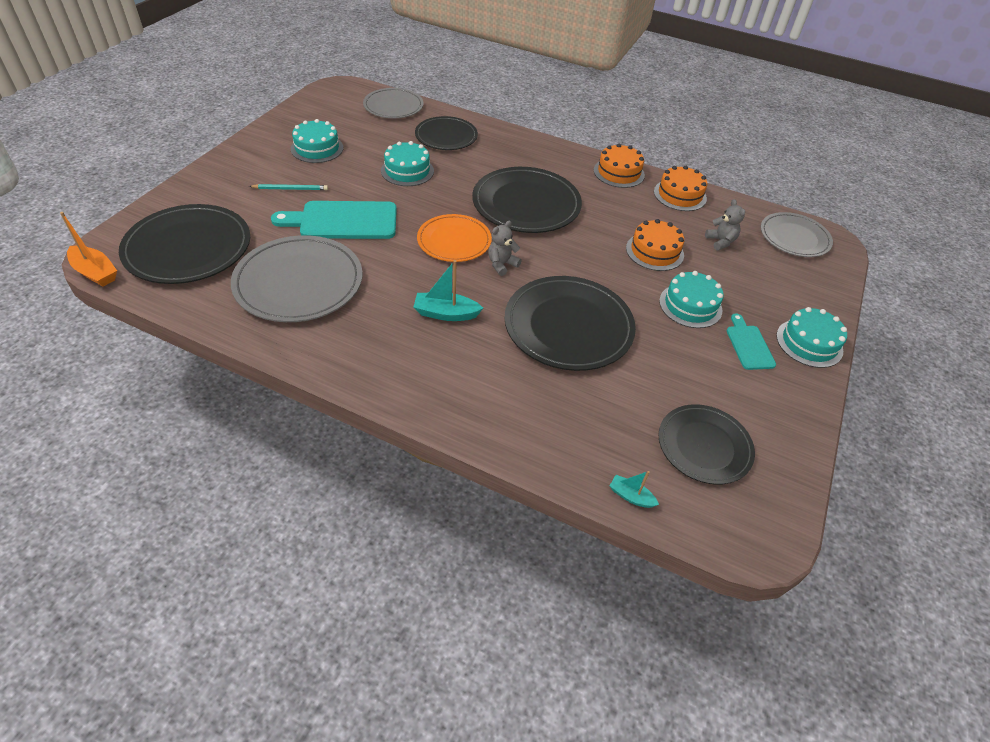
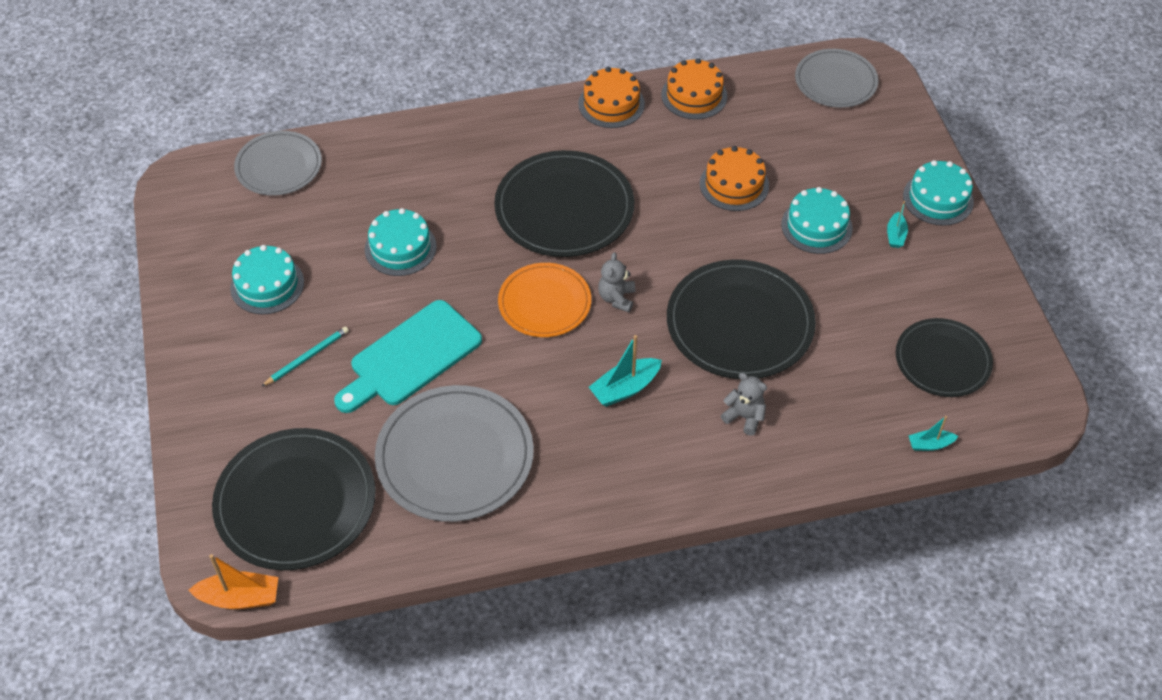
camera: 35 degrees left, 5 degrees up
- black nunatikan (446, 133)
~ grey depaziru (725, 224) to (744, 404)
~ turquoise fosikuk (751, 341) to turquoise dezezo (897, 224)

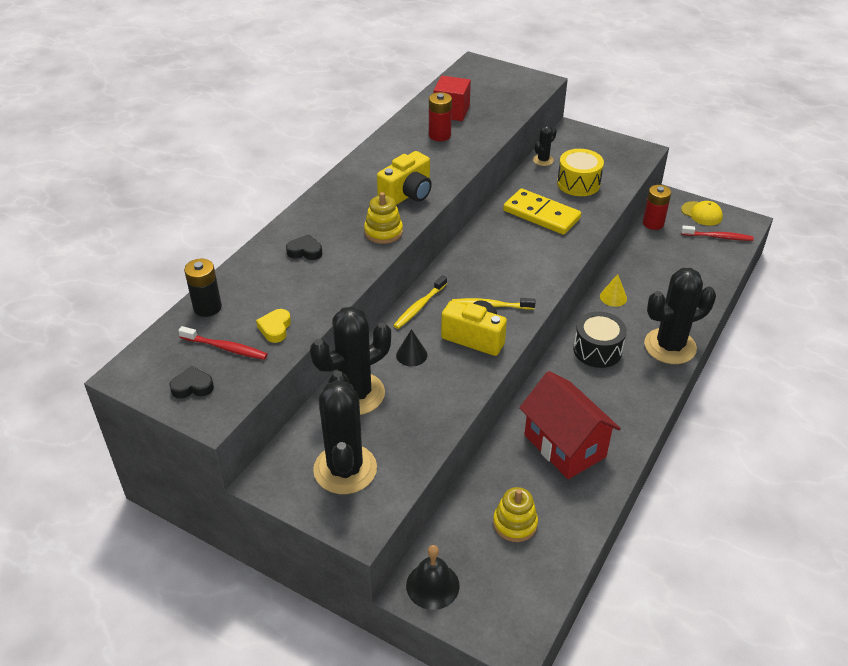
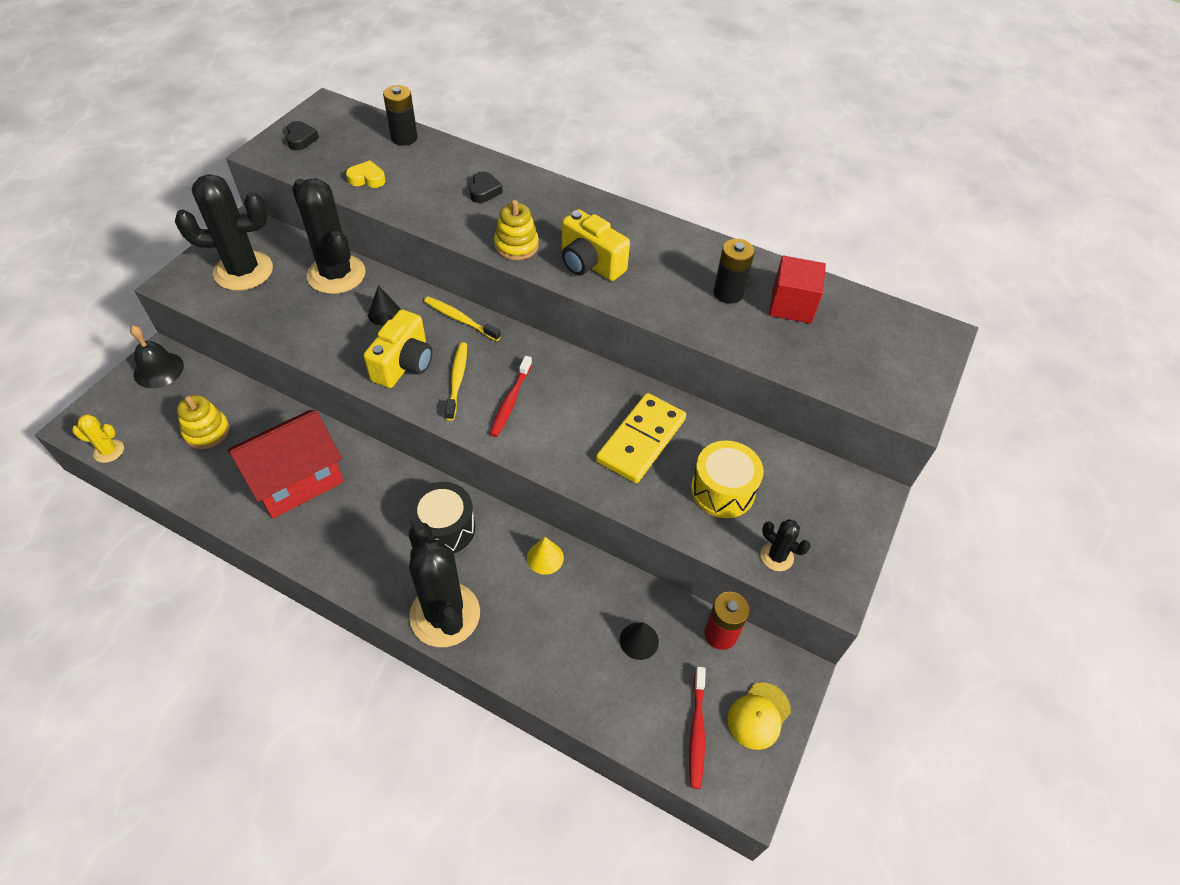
camera: 85 degrees right, 10 degrees up
~ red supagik (440, 116) to black supagik (734, 271)
~ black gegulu (545, 145) to (785, 545)
~ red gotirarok (223, 343) to (511, 396)
+ yellow gegulu (98, 438)
+ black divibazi (639, 641)

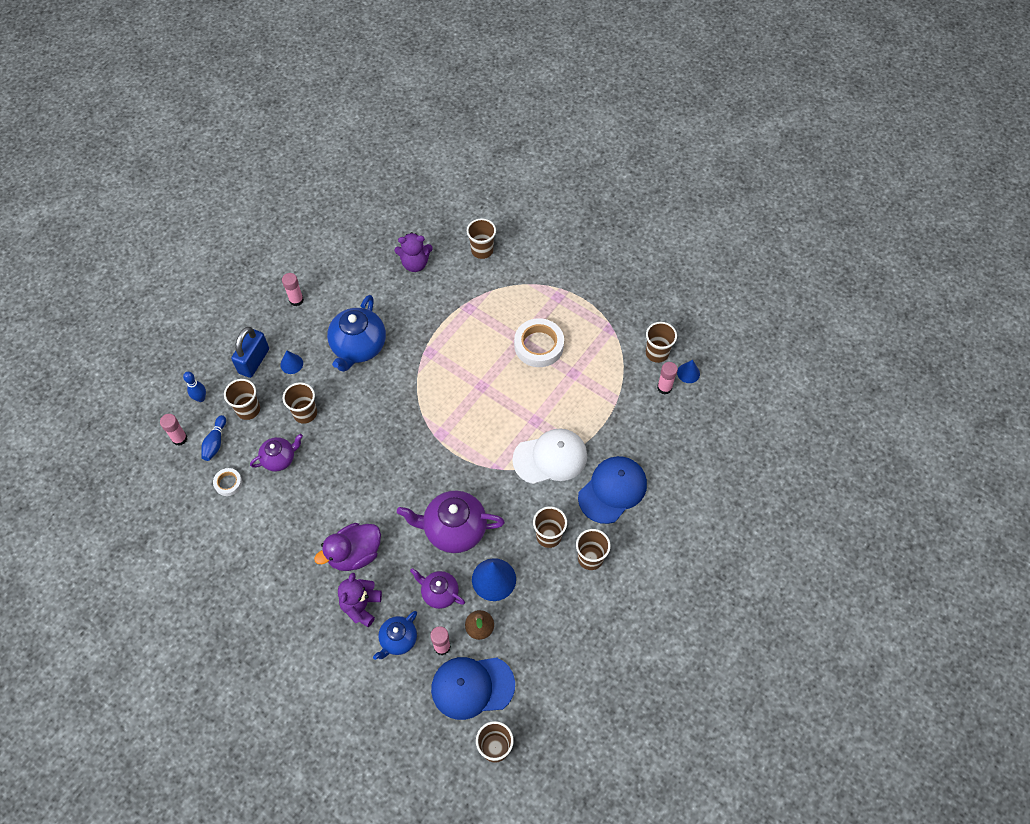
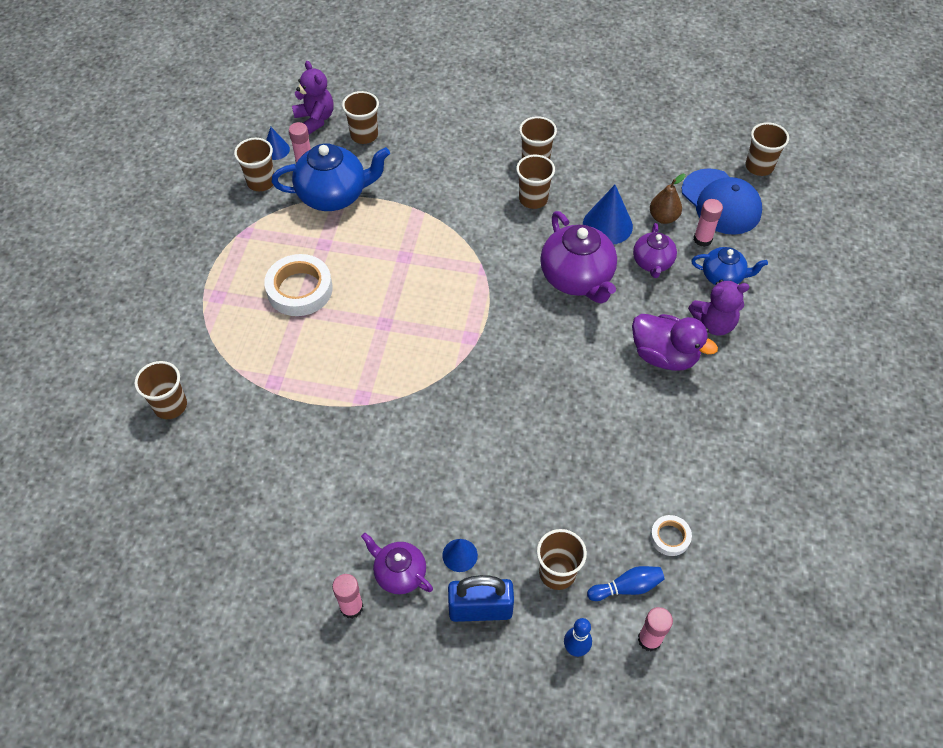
camera: 115 degrees left, 5 degrees down
~ purple depaziru (413, 252) to (312, 97)
~ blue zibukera (356, 333) to (331, 177)
~ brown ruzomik (300, 403) to (360, 117)
- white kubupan (549, 456)
~ purple zibukera (276, 453) to (397, 563)
- blue kubupan (612, 490)

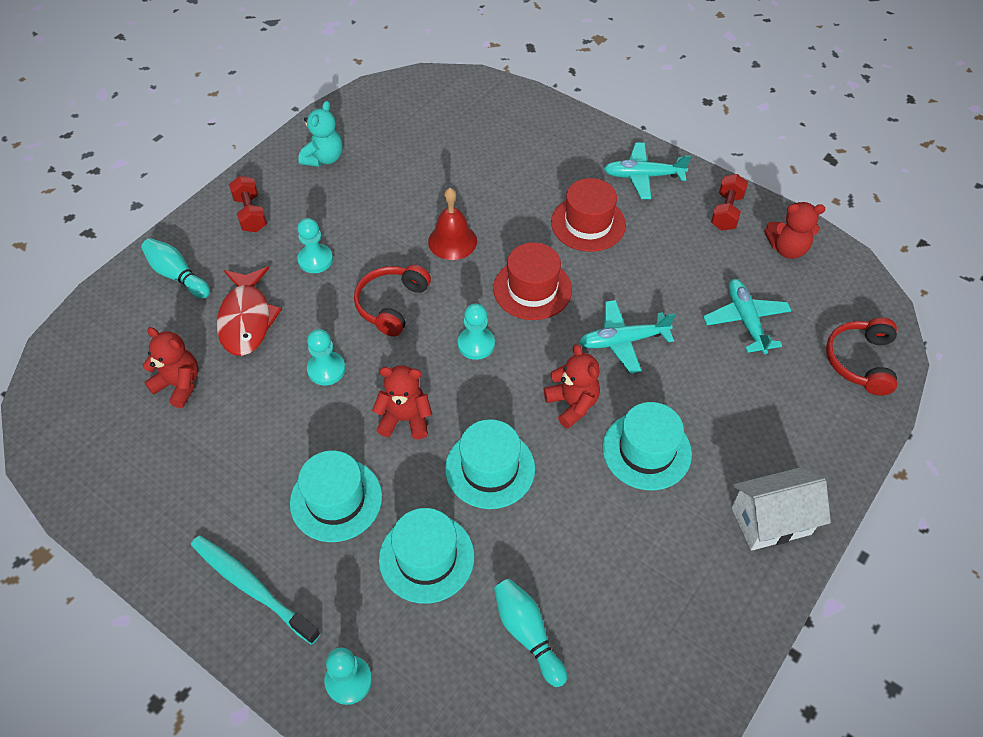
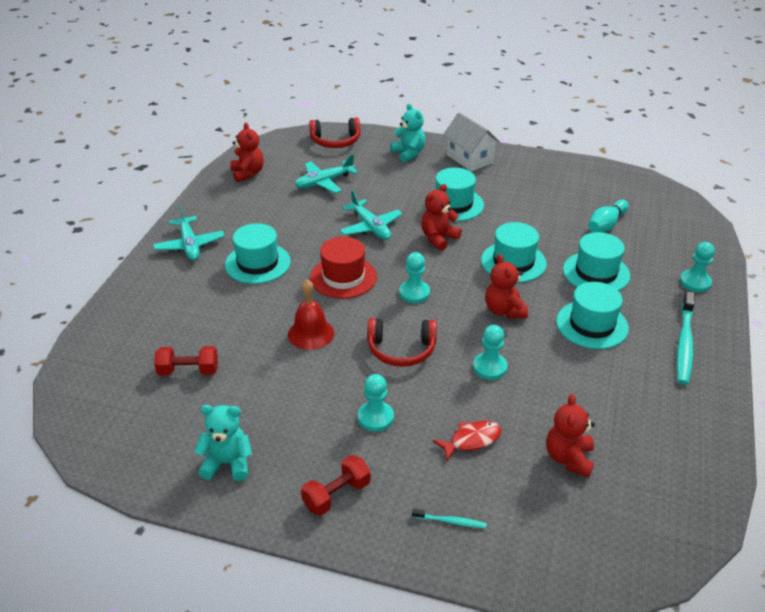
camera: 110 degrees left, 15 degrees down
~ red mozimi (729, 202) to (186, 361)
~ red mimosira (588, 215) to turquoise mimosira (258, 253)
~ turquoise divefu (175, 268) to turquoise gotirarok (449, 518)
~ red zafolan (249, 311) = (467, 441) x0.61
+ turquoise depaziru (407, 133)

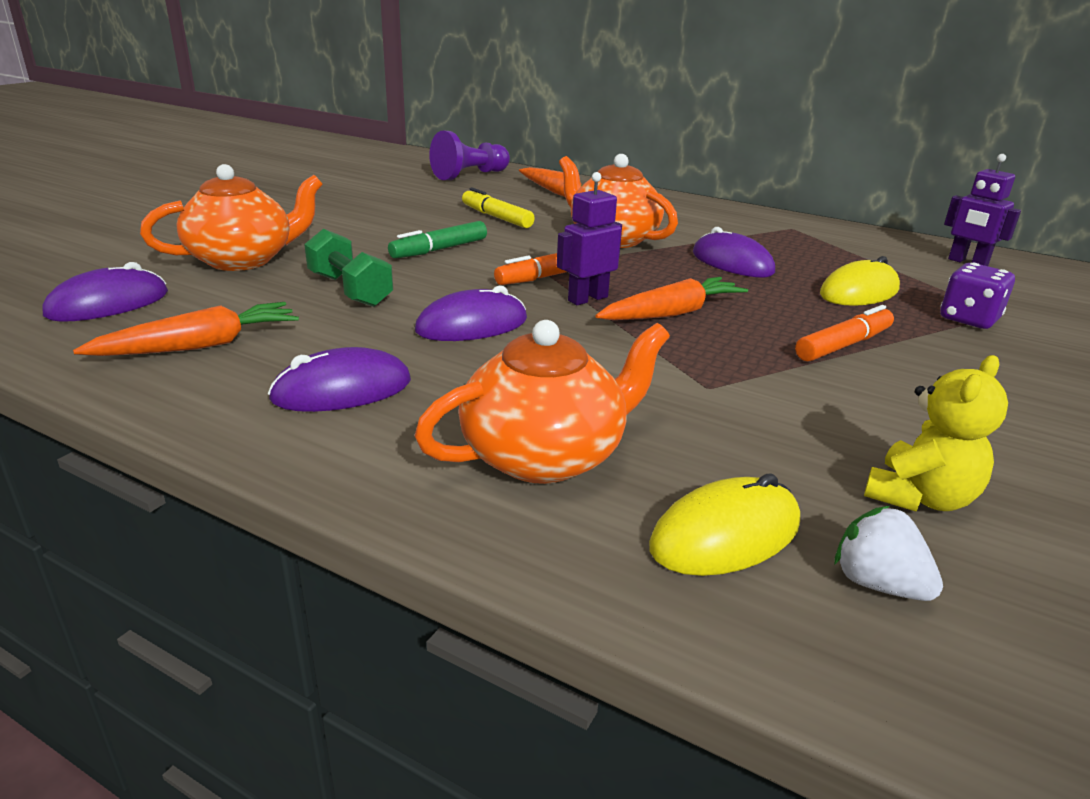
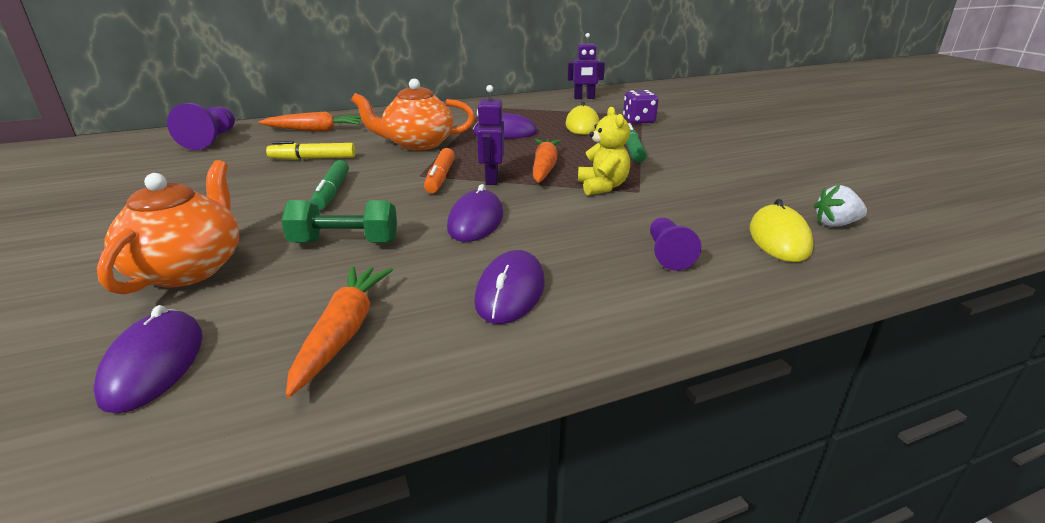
camera: 50 degrees left, 0 degrees up
~ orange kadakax (844, 333) to green kadakax (636, 143)
~ orange zibukera (542, 402) to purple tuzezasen (675, 244)
~ yellow depaziru (936, 433) to (604, 151)

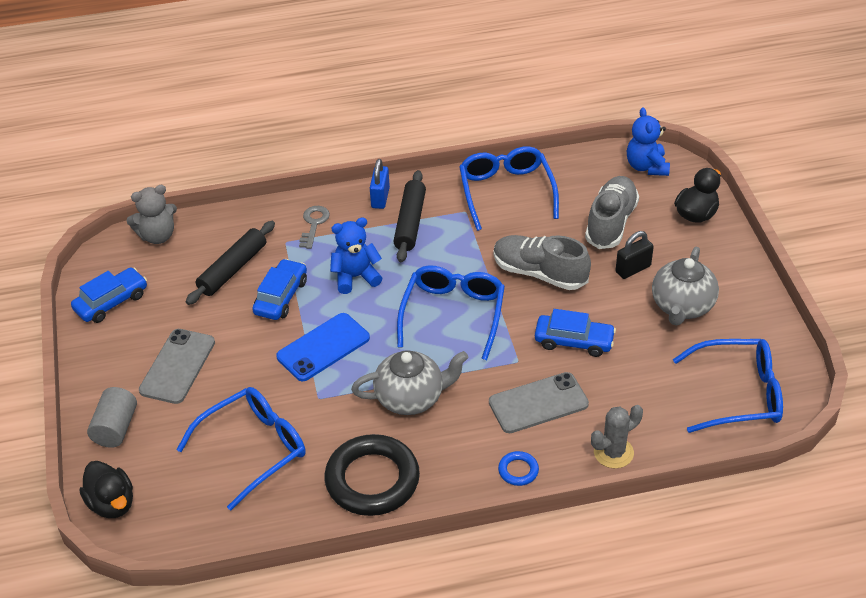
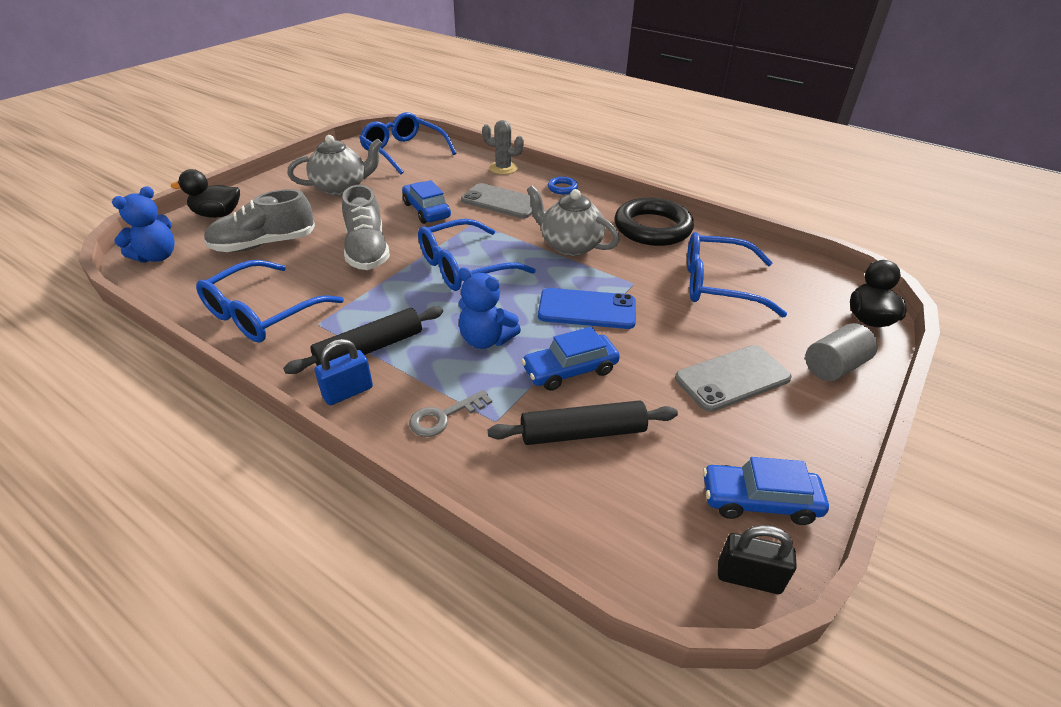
camera: 135 degrees left, 5 degrees down
- grey depaziru (151, 214)
~ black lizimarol (635, 255) to (757, 559)

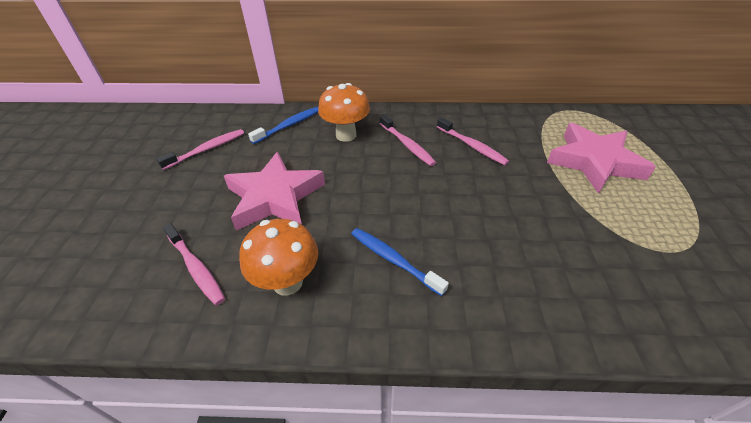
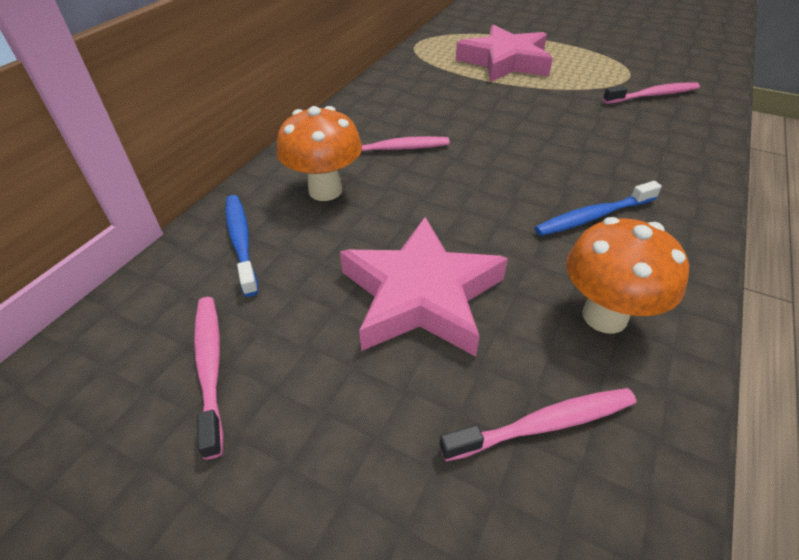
camera: 65 degrees left, 0 degrees up
~ pink gotirarok (473, 141) to (651, 93)

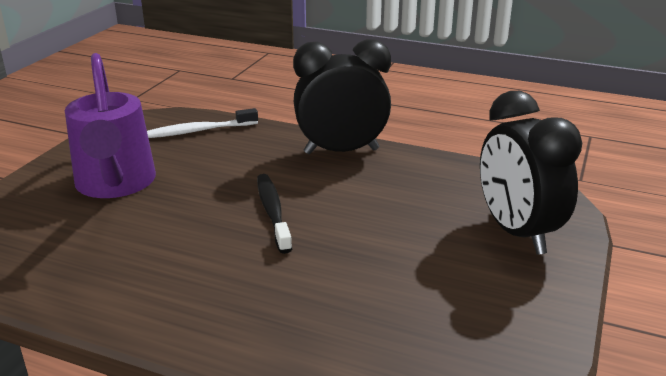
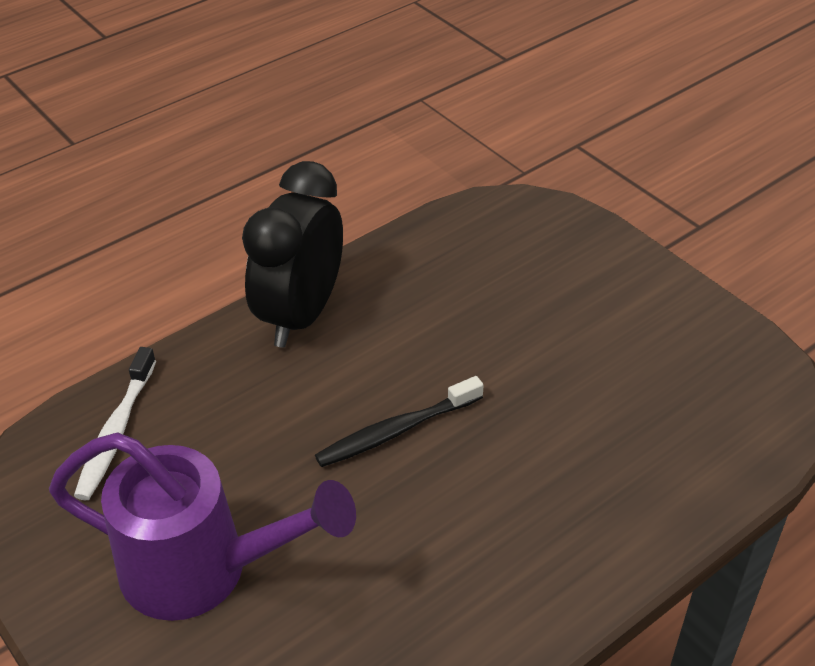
camera: 60 degrees left, 15 degrees up
- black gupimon (531, 173)
~ black gotirarok (274, 214) = (399, 421) 45 degrees counterclockwise

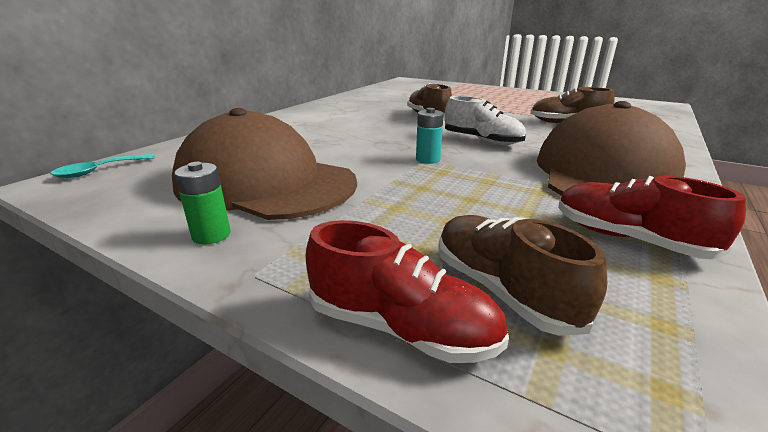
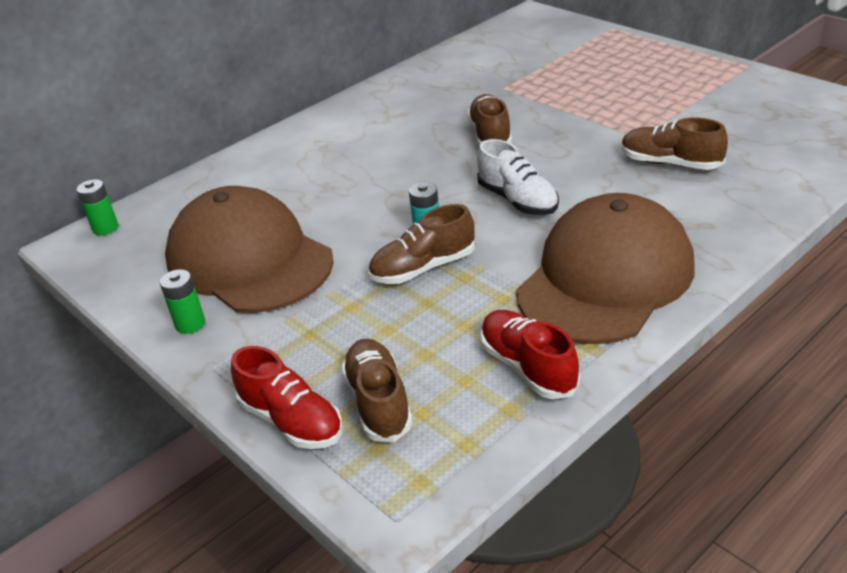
camera: 20 degrees right, 10 degrees up
~ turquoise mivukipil (102, 166) to green supagik (97, 207)
+ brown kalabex (421, 244)

